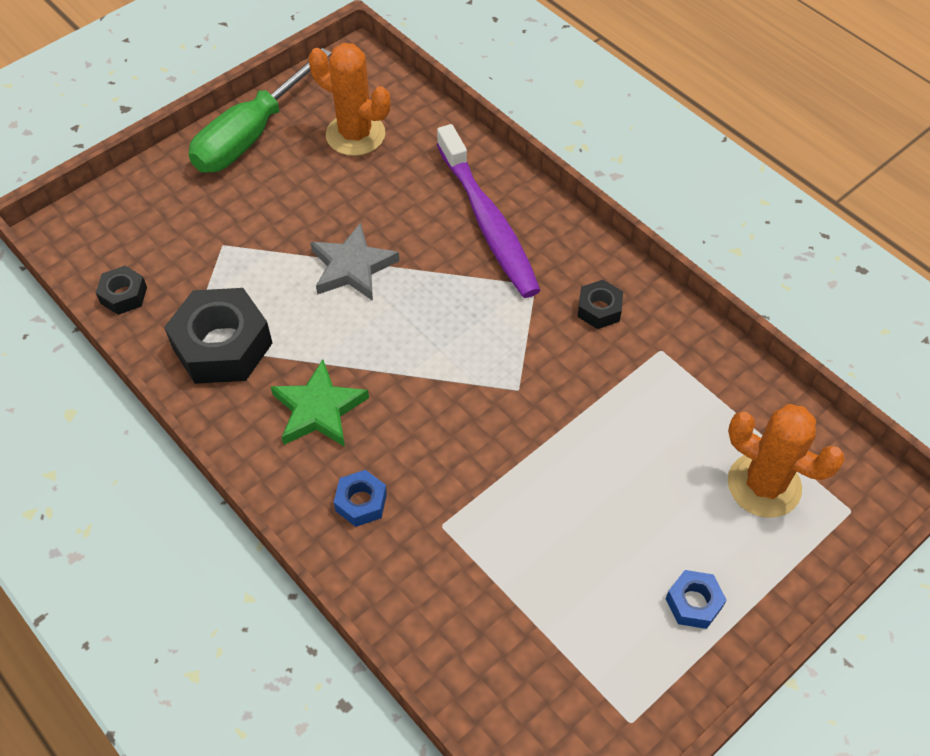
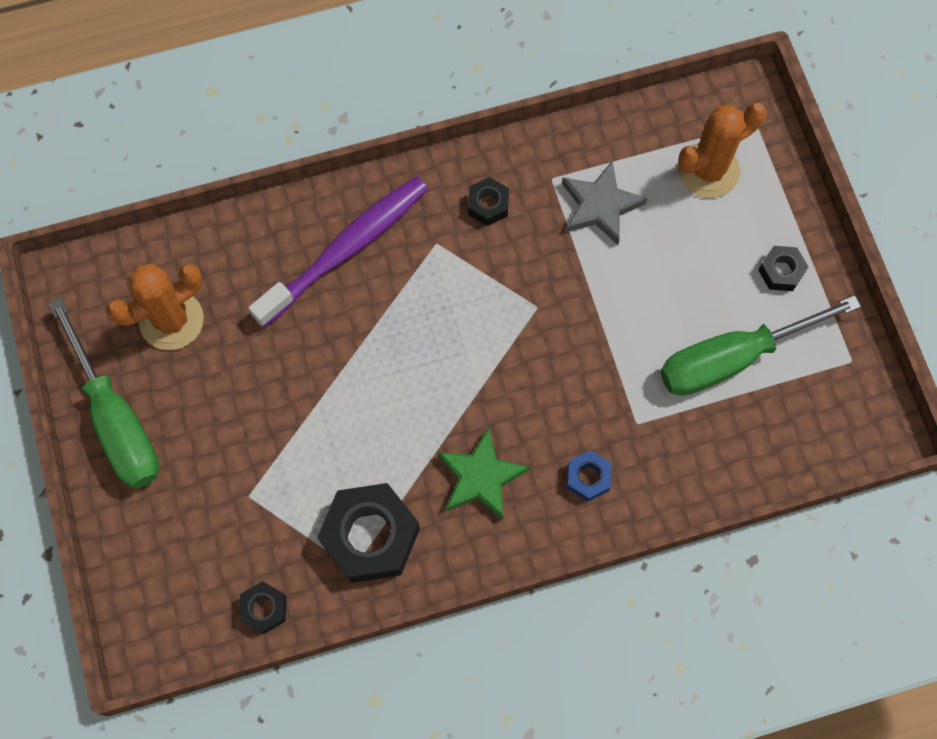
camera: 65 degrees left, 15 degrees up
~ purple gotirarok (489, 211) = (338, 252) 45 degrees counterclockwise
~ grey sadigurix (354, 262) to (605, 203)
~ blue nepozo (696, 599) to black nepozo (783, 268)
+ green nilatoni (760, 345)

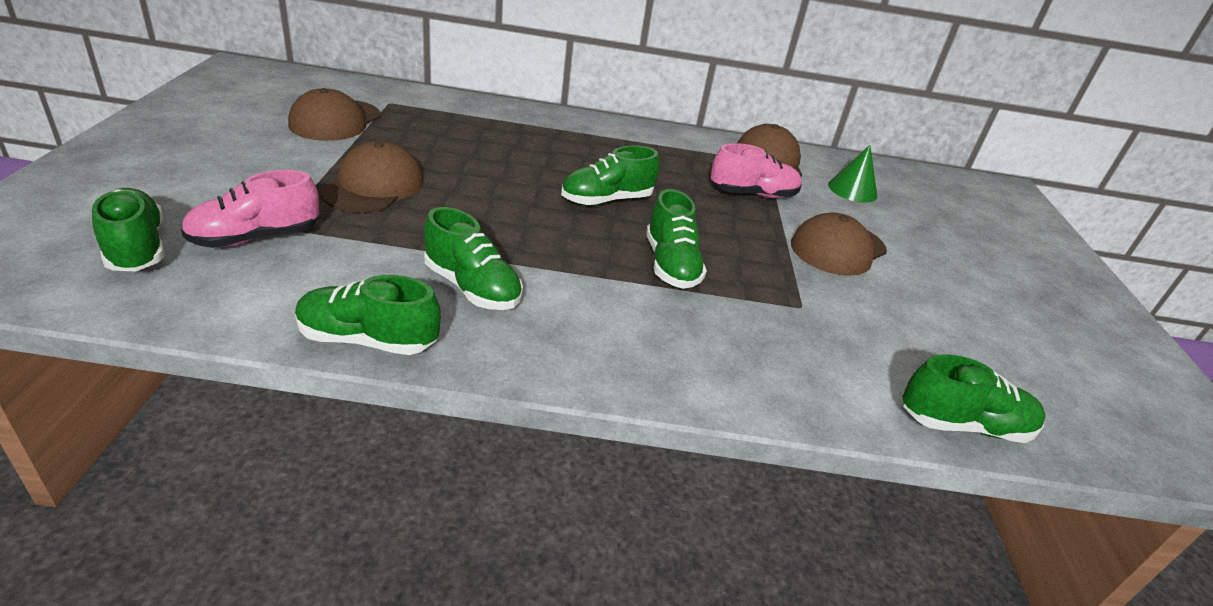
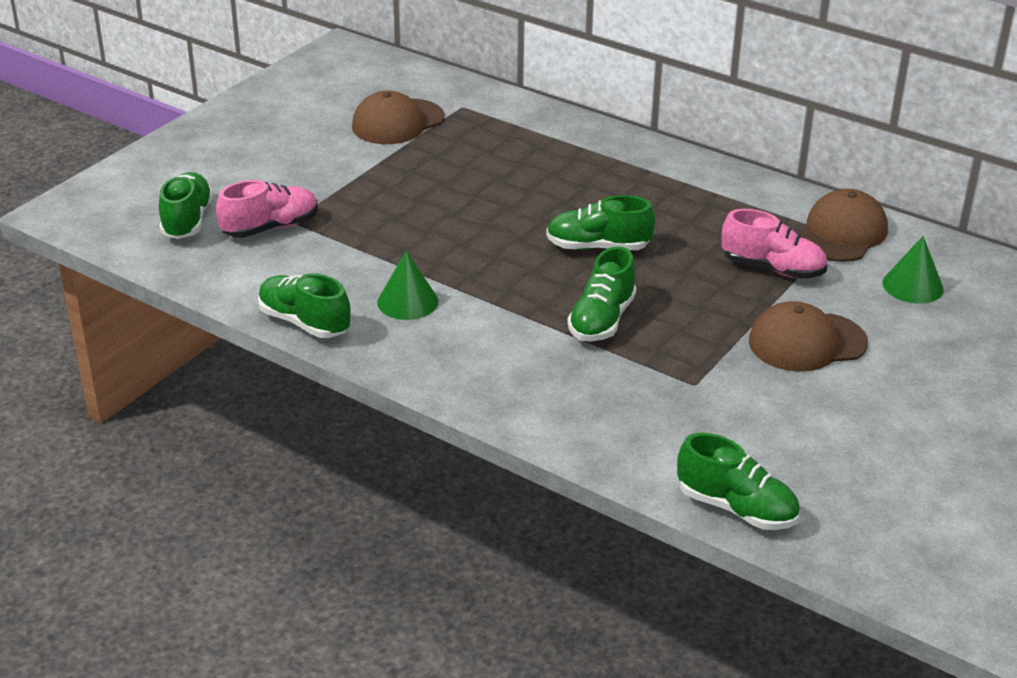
camera: 35 degrees right, 0 degrees up
- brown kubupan (372, 177)
~ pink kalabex (250, 209) = (267, 209) 150 degrees clockwise
~ green kalabex (473, 258) to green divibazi (408, 285)

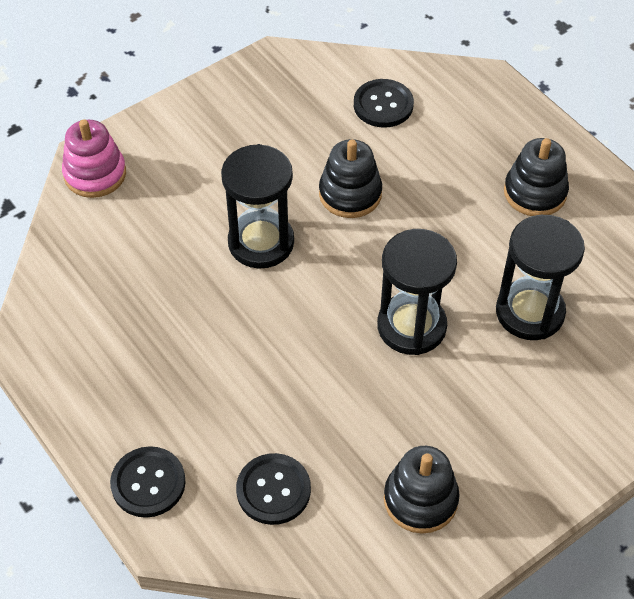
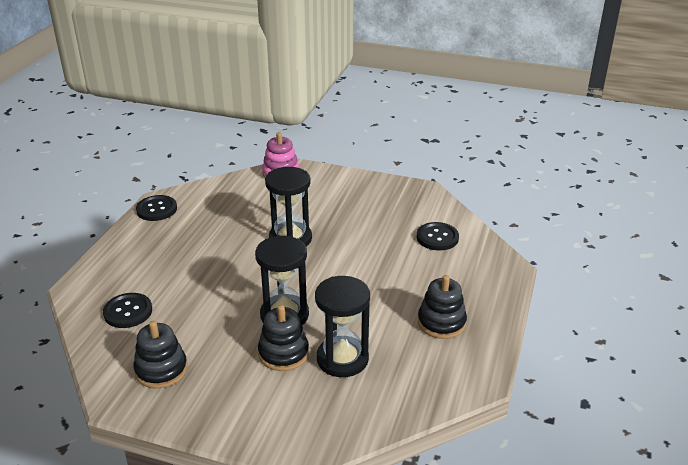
camera: 55 degrees right, 20 degrees down
~ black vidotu (350, 178) to (283, 338)
~ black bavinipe (148, 482) to (156, 208)

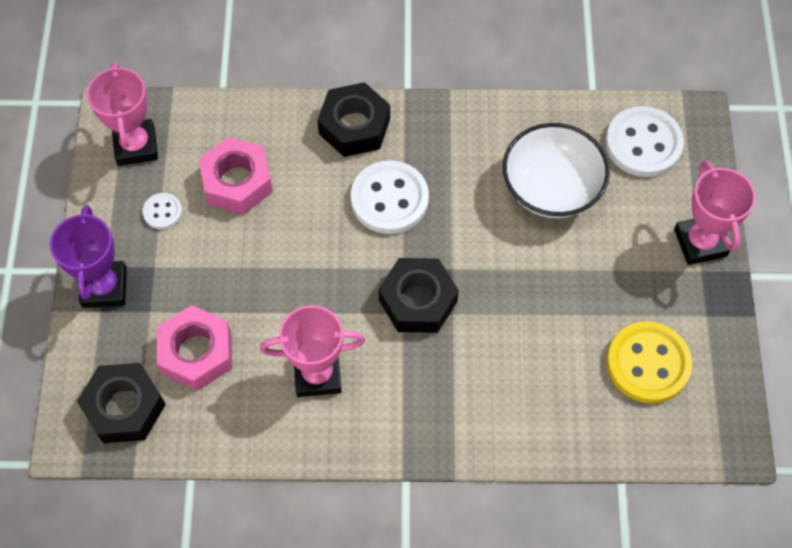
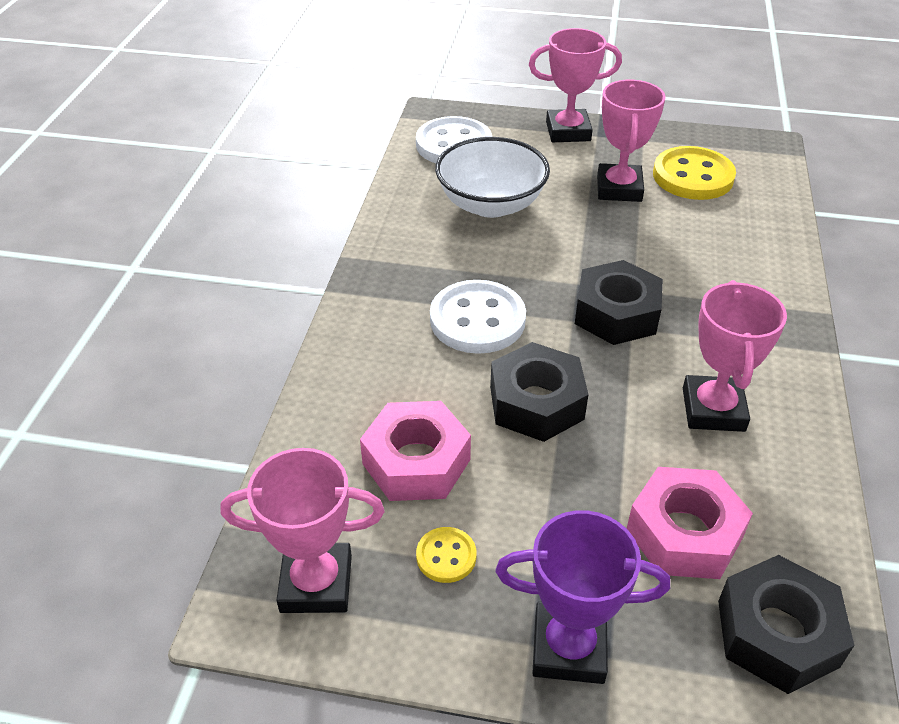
camera: 80 degrees left, 20 degrees down
~ black nepozo (353, 119) to (539, 392)
~ white bavinipe (162, 211) to yellow bavinipe (446, 555)
+ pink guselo (631, 141)

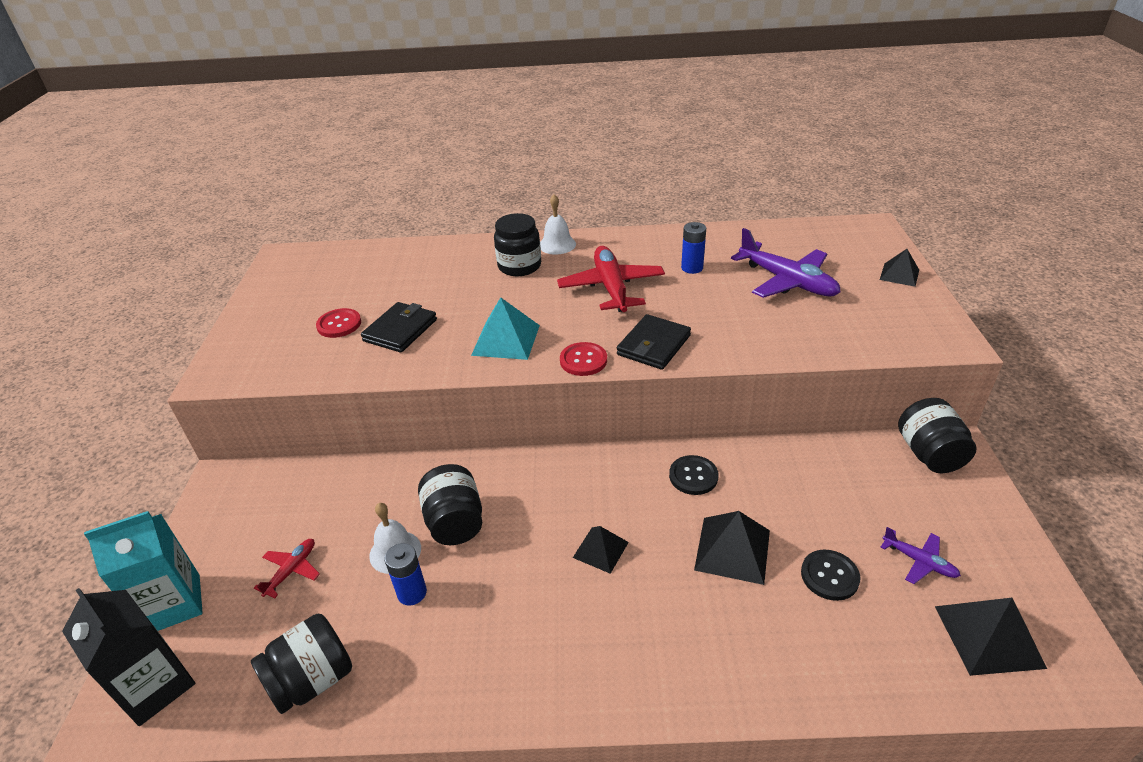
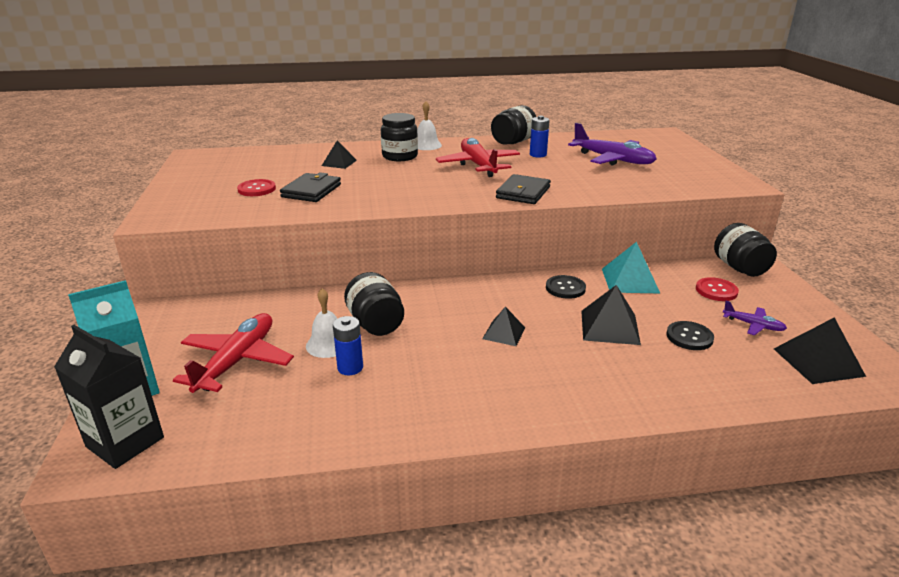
camera: 10 degrees left, 10 degrees down
~ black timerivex (899, 268) to (339, 154)
~ turquoise timerivex (505, 328) to (631, 268)
~ red bavinipe (583, 359) to (717, 289)
~ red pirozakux (287, 568) = (233, 353) x2.00
~ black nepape (301, 664) to (513, 125)

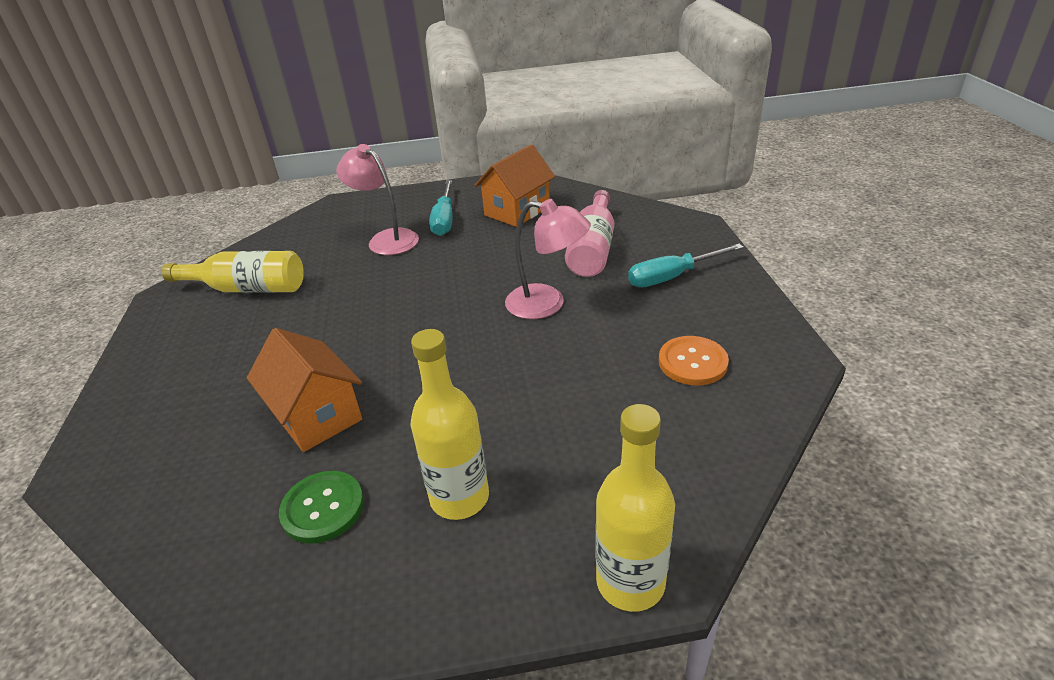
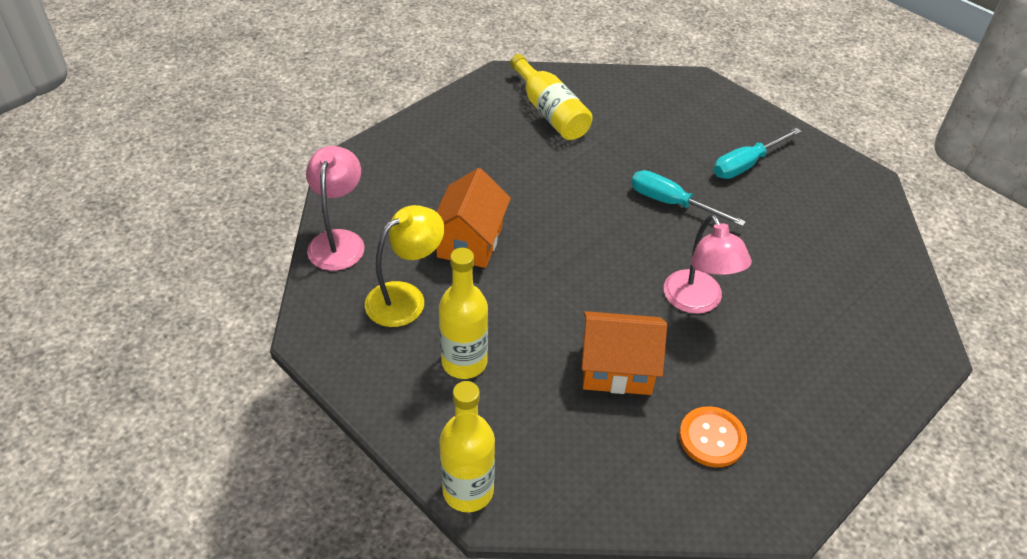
camera: 50 degrees right, 10 degrees up
~ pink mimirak (377, 199) to (335, 208)
~ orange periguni (514, 185) to (624, 353)
- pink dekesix (589, 233)
~ turquoise nilatoni (686, 265) to (688, 198)
~ green bavinipe (321, 507) to yellow mimirak (404, 266)

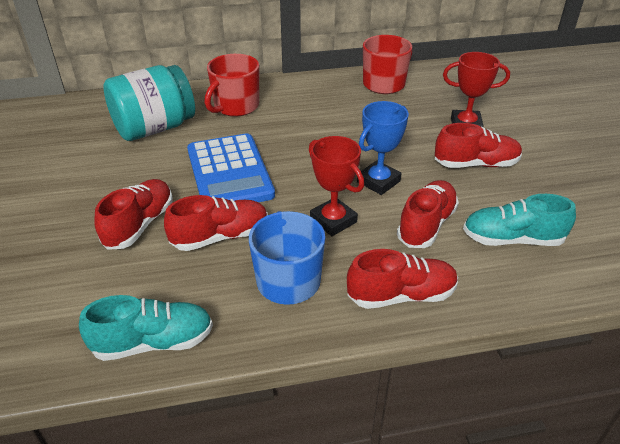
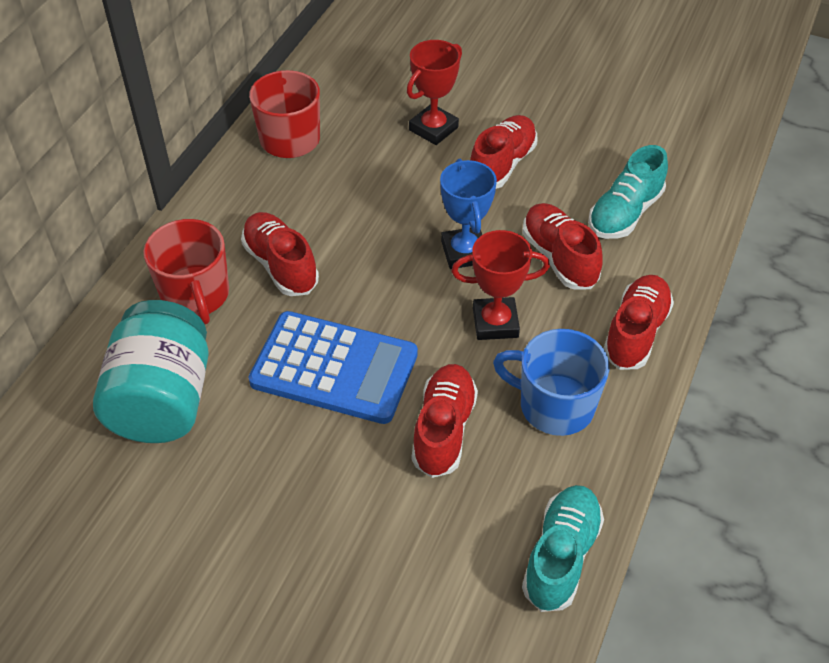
camera: 55 degrees left, 10 degrees up
~ red kalabex (133, 214) to (280, 254)

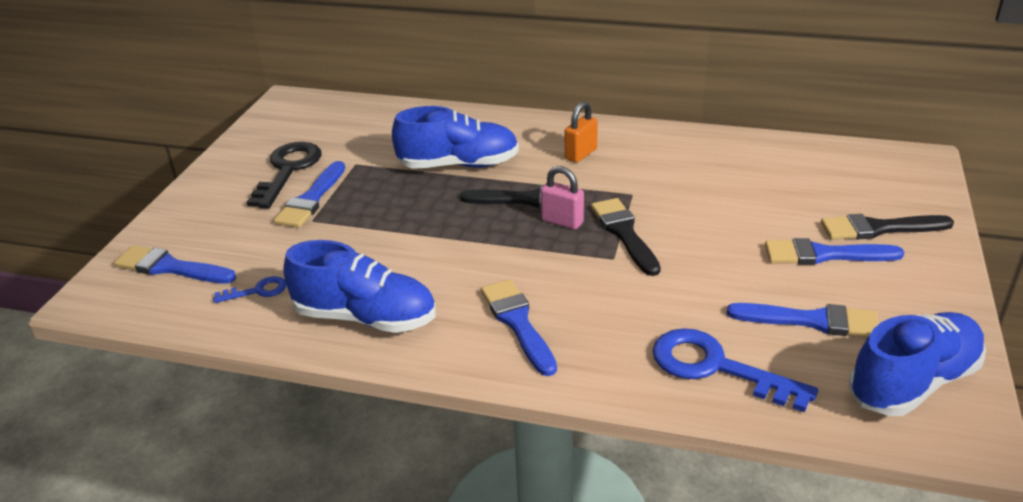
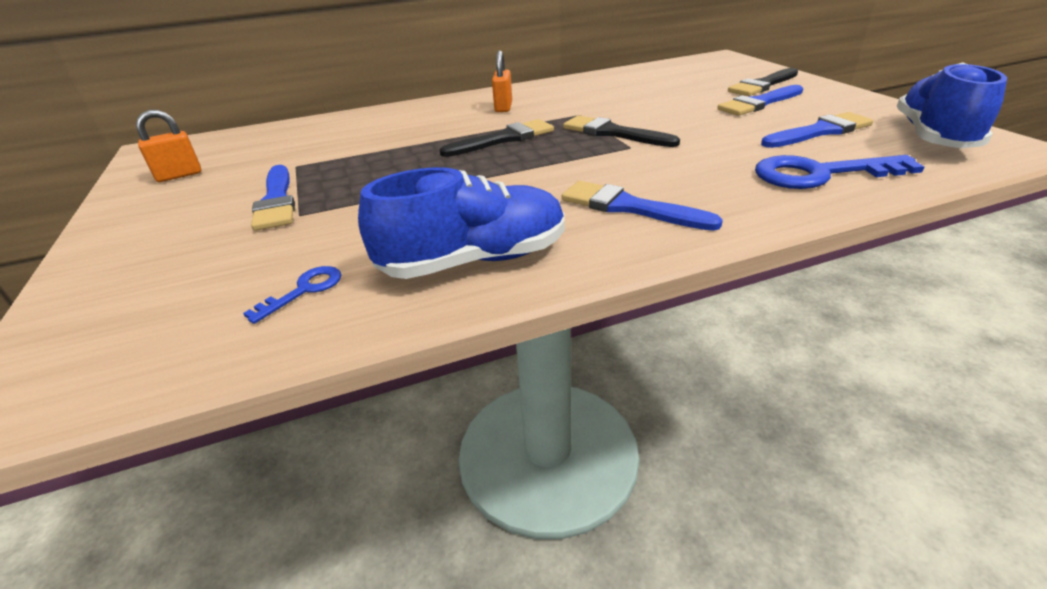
camera: 35 degrees left, 0 degrees up
- blue kalabex (455, 137)
- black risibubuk (284, 175)
- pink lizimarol (562, 198)
- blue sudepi (175, 264)
+ orange lizimarol (168, 146)

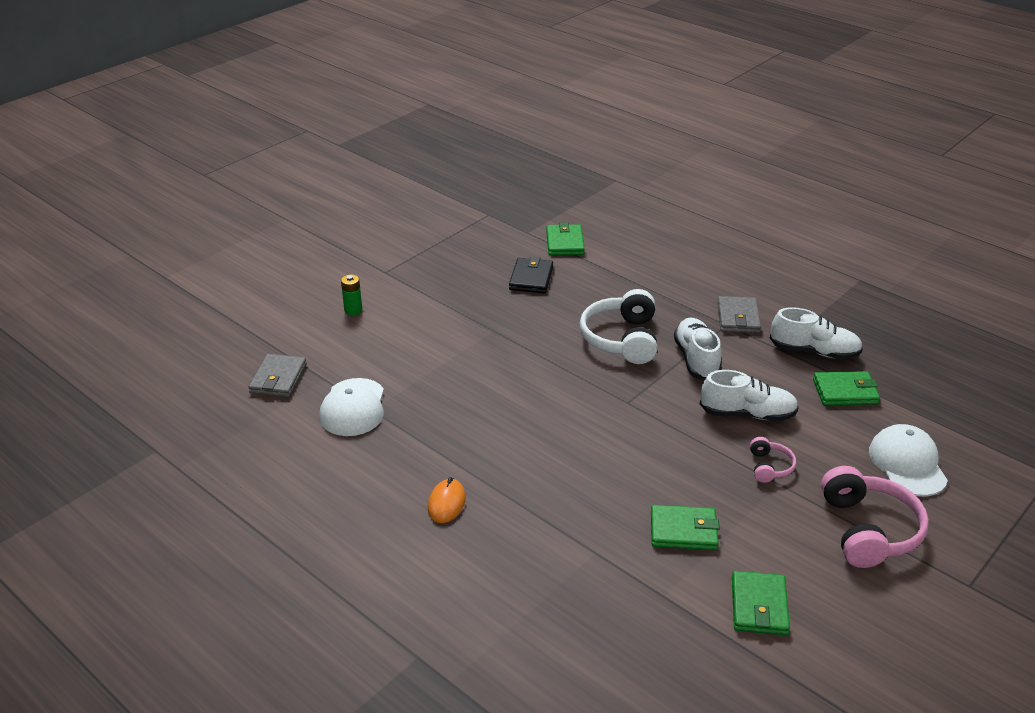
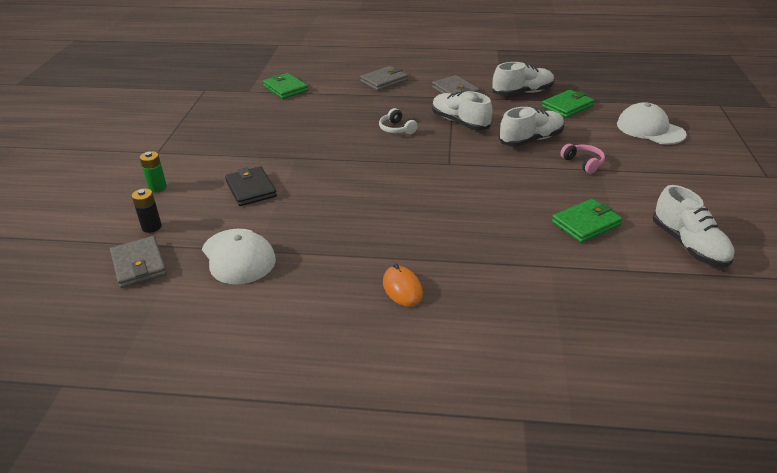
camera: 35 degrees left, 0 degrees up
~ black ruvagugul (531, 275) to (251, 186)
~ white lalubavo (618, 326) = (398, 121) x0.50
- pink lalubavo (875, 517)
~ green ruvagugul (761, 603) to white kalabex (694, 226)
+ grey ruvagugul (384, 78)
+ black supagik (147, 210)

